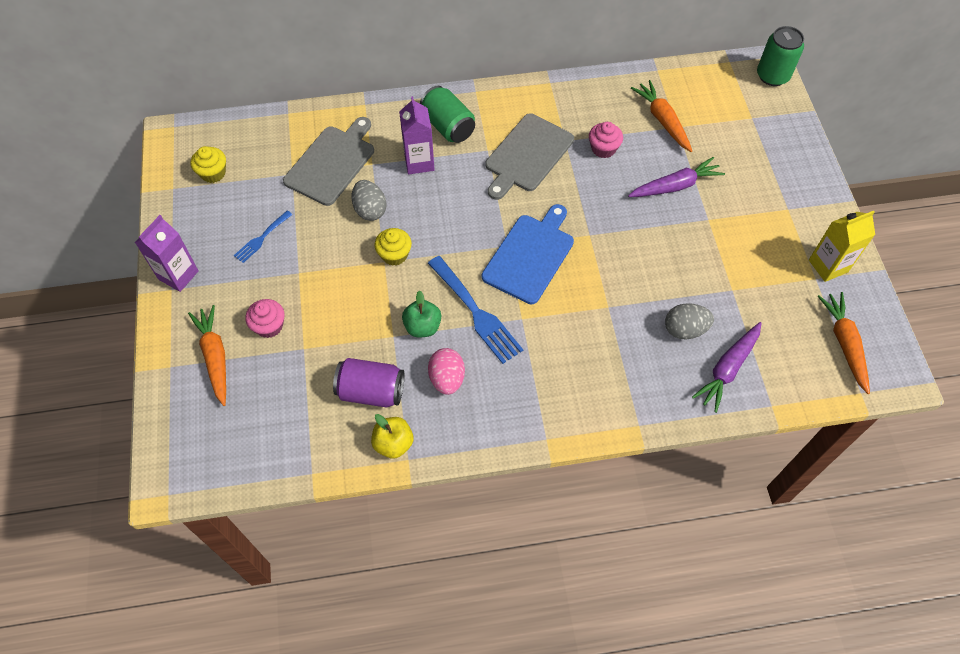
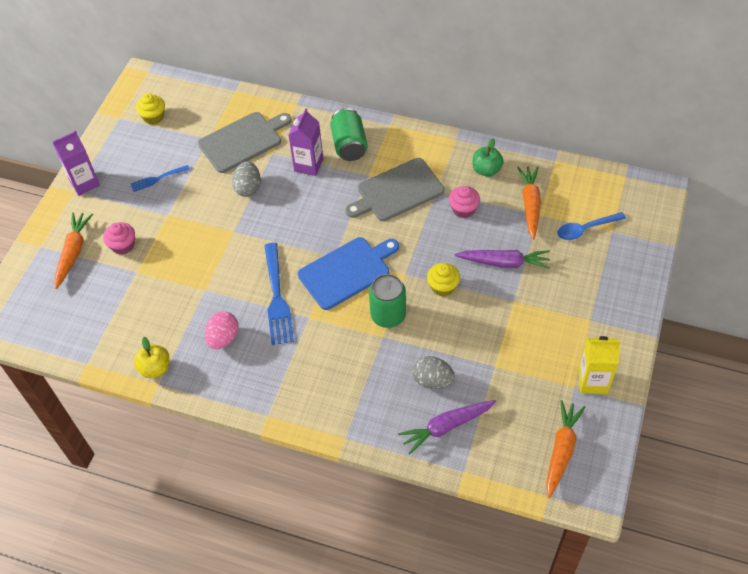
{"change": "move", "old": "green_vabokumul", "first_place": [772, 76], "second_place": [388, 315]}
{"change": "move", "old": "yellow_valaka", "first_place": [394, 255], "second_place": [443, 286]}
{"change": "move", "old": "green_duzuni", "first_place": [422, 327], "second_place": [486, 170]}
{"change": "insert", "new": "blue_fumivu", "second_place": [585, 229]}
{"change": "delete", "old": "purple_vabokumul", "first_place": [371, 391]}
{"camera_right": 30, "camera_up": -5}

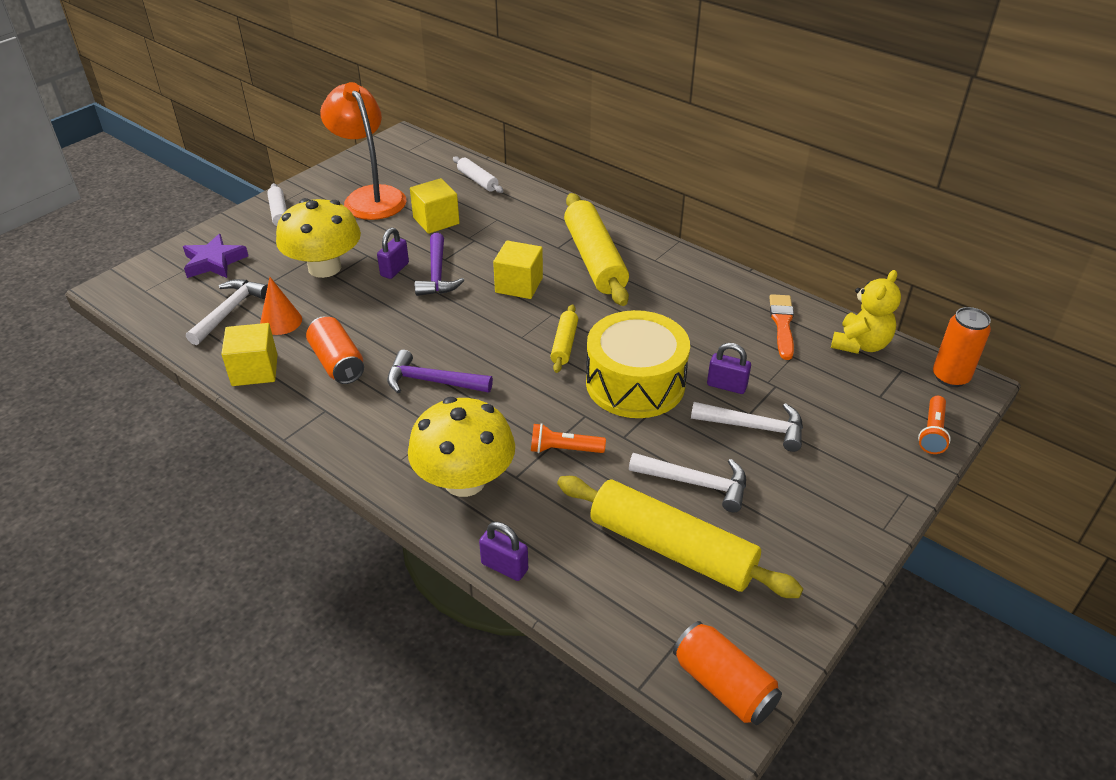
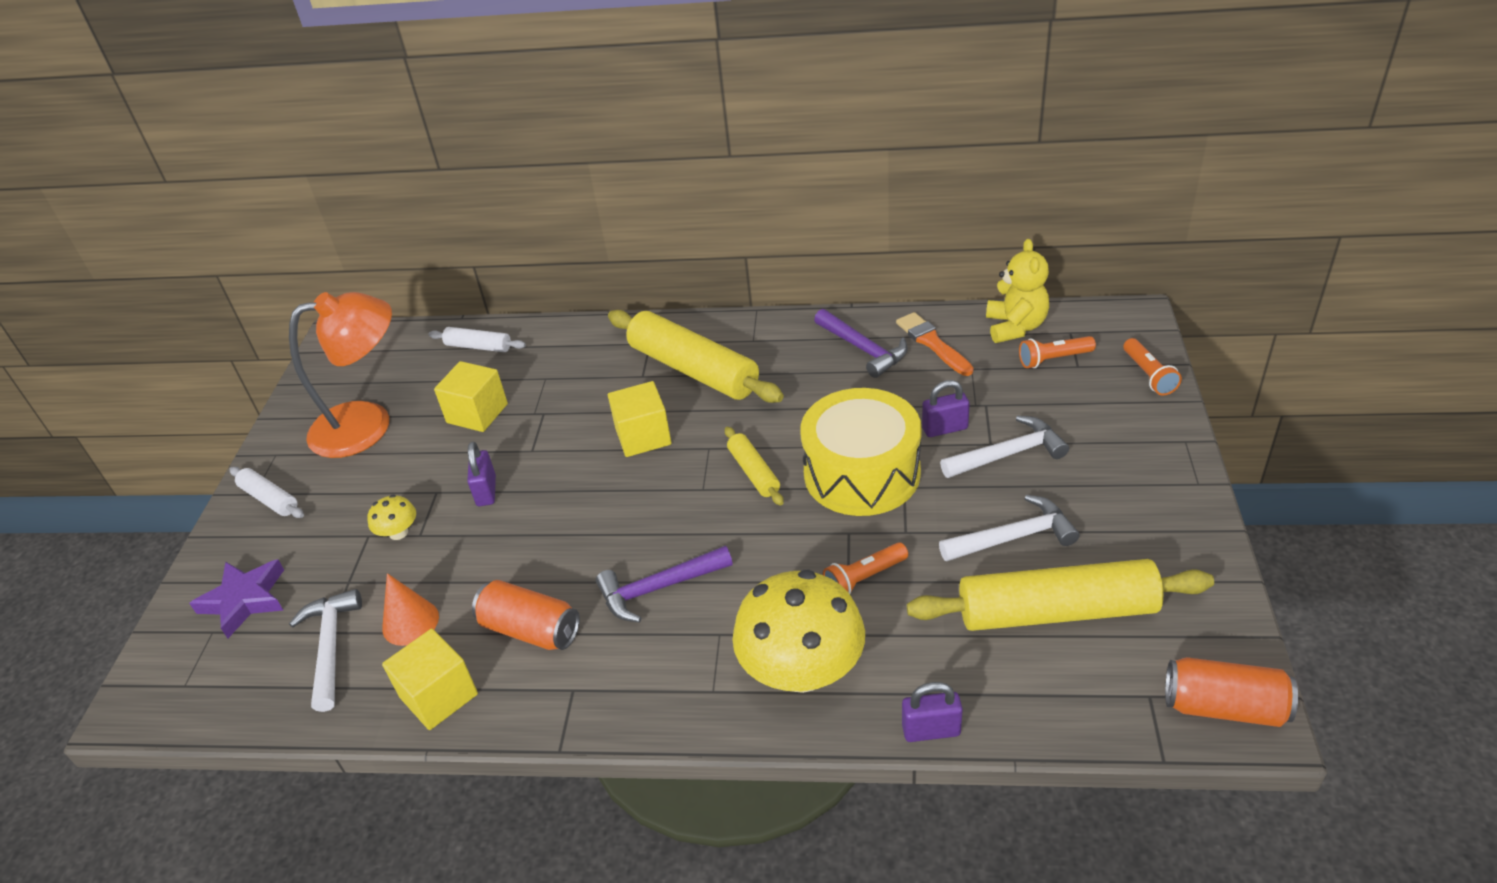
{"change": "rotate", "old": "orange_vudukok", "first_place": [370, 197], "second_place": [368, 424], "degrees": 135}
{"change": "resize", "old": "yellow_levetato", "first_place": [324, 267], "second_place": [398, 532], "factor": 0.43}
{"change": "move", "old": "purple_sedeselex", "first_place": [437, 274], "second_place": [863, 349]}
{"change": "insert", "new": "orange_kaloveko", "second_place": [1053, 359]}
{"change": "delete", "old": "orange_vabokumul", "first_place": [950, 377]}
{"camera_right": -30, "camera_up": 0}

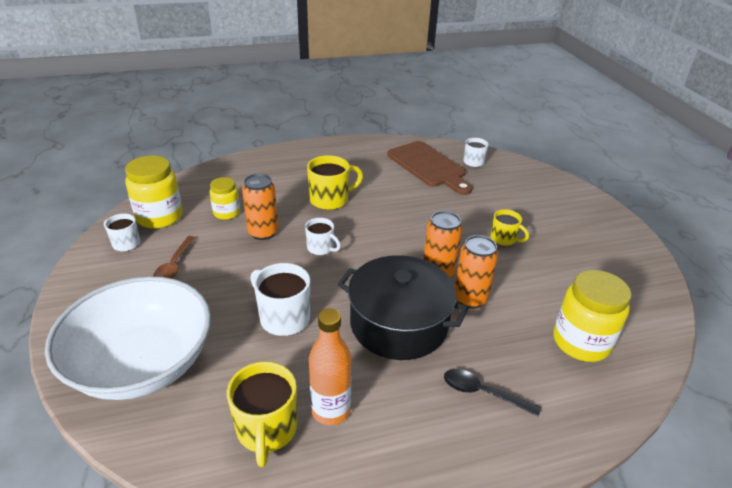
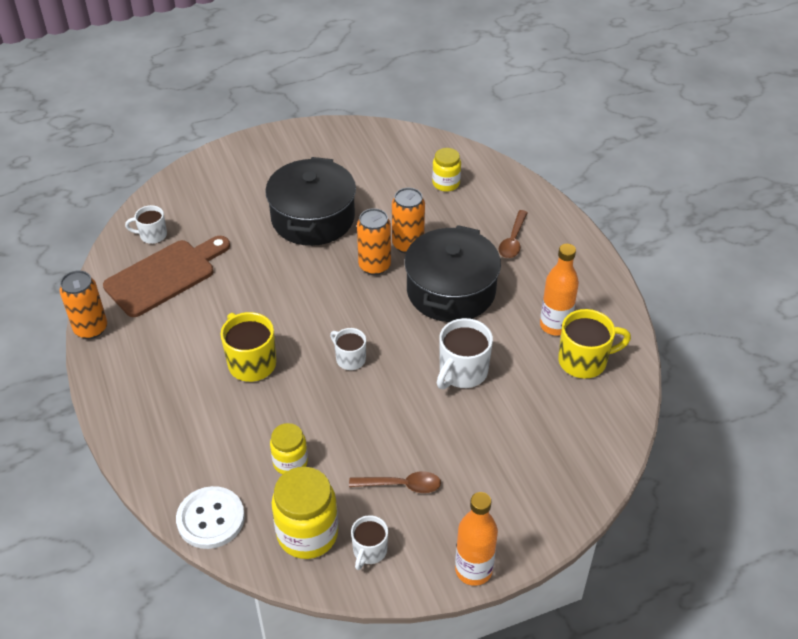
{"change": "move", "old": "orange_vabokumul", "first_place": [263, 232], "second_place": [91, 329]}
{"change": "insert", "new": "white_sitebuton", "second_place": [210, 519]}
{"change": "replace", "old": "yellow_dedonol", "new": "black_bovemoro", "first_place": [504, 239], "second_place": [313, 218]}
{"change": "rotate", "old": "white_dedonol", "first_place": [321, 248], "second_place": [350, 359], "degrees": -75}
{"change": "resize", "old": "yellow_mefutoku", "first_place": [581, 342], "second_place": [446, 183], "factor": 0.6}
{"change": "insert", "new": "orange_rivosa", "second_place": [473, 570]}
{"change": "recolor", "old": "black_fumivu", "new": "brown_fumivu", "first_place": [483, 393], "second_place": [513, 240]}
{"change": "delete", "old": "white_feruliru", "first_place": [142, 363]}
{"camera_right": -95, "camera_up": 10}

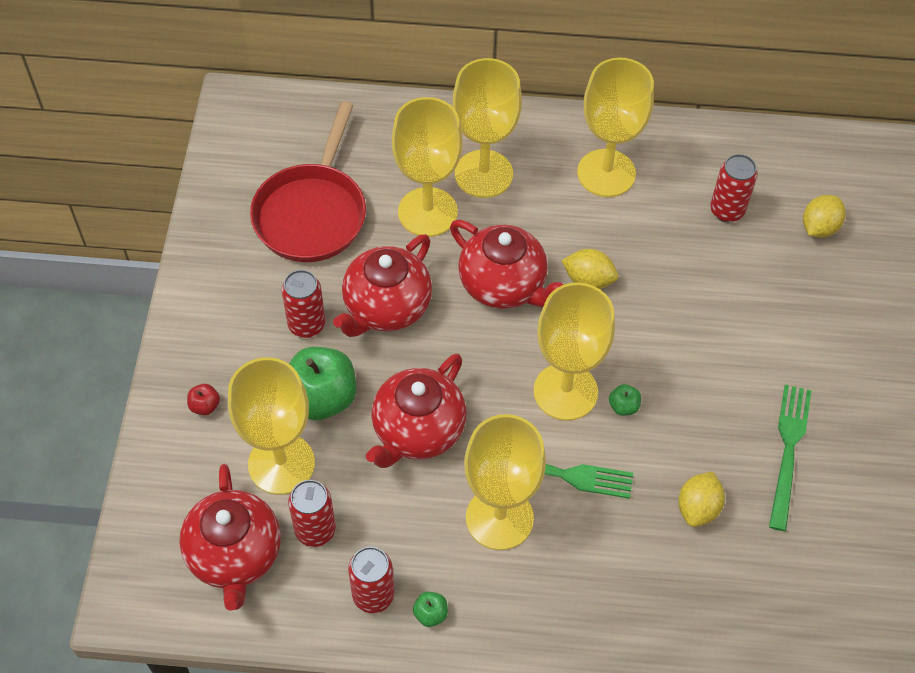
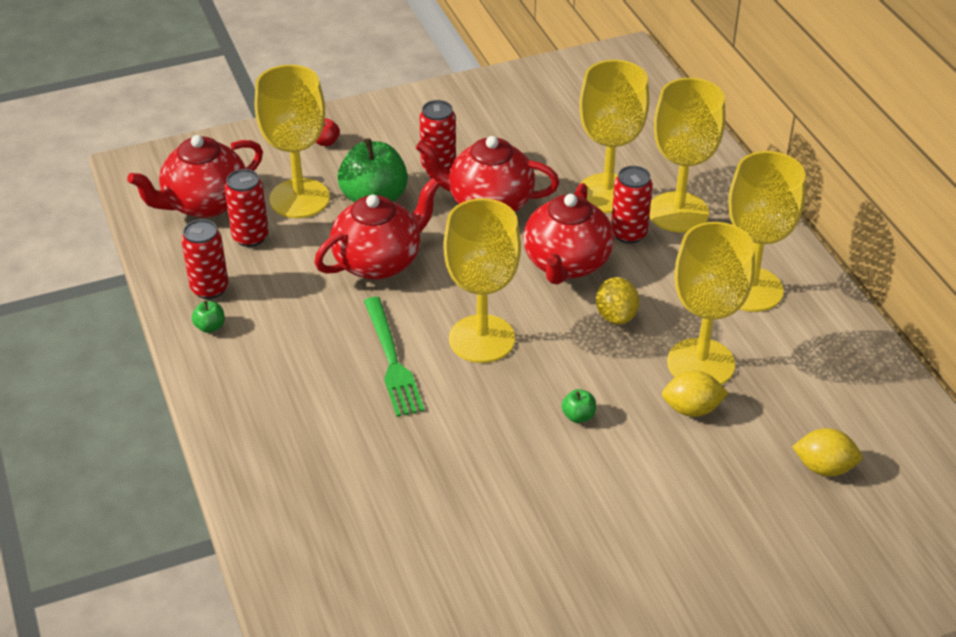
{"change": "rotate", "old": "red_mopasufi", "first_place": [417, 431], "second_place": [379, 261], "degrees": 135}
{"change": "move", "old": "green_duzuni", "first_place": [623, 406], "second_place": [578, 416]}
{"change": "move", "old": "red_vabokumul", "first_place": [727, 211], "second_place": [628, 234]}
{"change": "move", "old": "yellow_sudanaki", "first_place": [698, 508], "second_place": [692, 409]}
{"change": "move", "old": "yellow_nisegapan", "first_place": [499, 518], "second_place": [701, 363]}
{"change": "delete", "old": "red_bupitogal", "first_place": [312, 213]}
{"change": "delete", "old": "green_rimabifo", "first_place": [788, 451]}
{"camera_right": 65, "camera_up": -15}

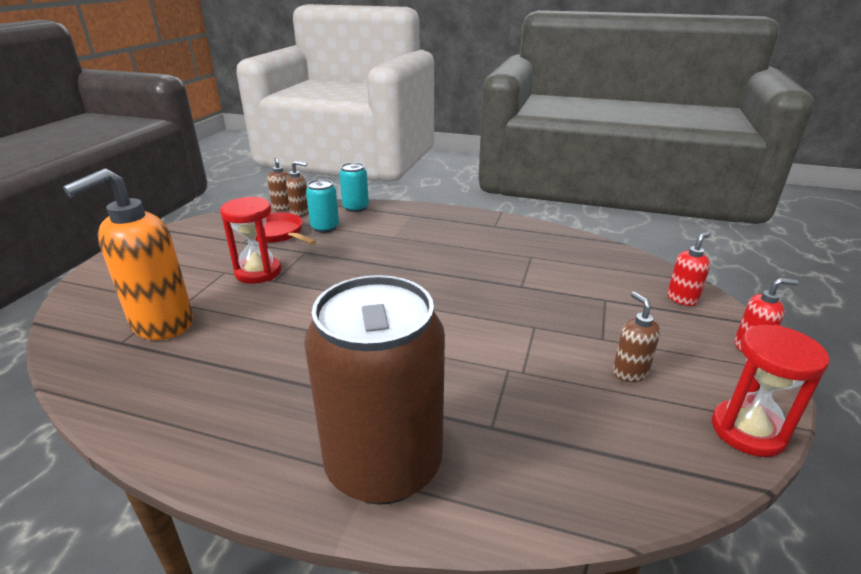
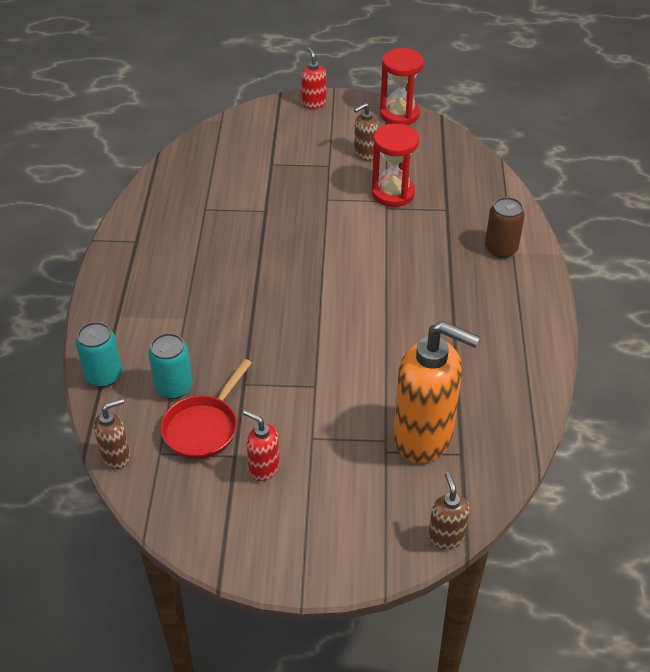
{"change": "move", "old": "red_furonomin", "first_place": [682, 299], "second_place": [264, 468]}
{"change": "move", "old": "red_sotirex", "first_place": [258, 272], "second_place": [393, 193]}
{"change": "move", "old": "brown_furonomin", "first_place": [300, 213], "second_place": [446, 537]}
{"change": "resize", "old": "brown_vabokumul", "first_place": [384, 464], "second_place": [501, 248], "factor": 0.45}
{"camera_right": -105, "camera_up": 15}

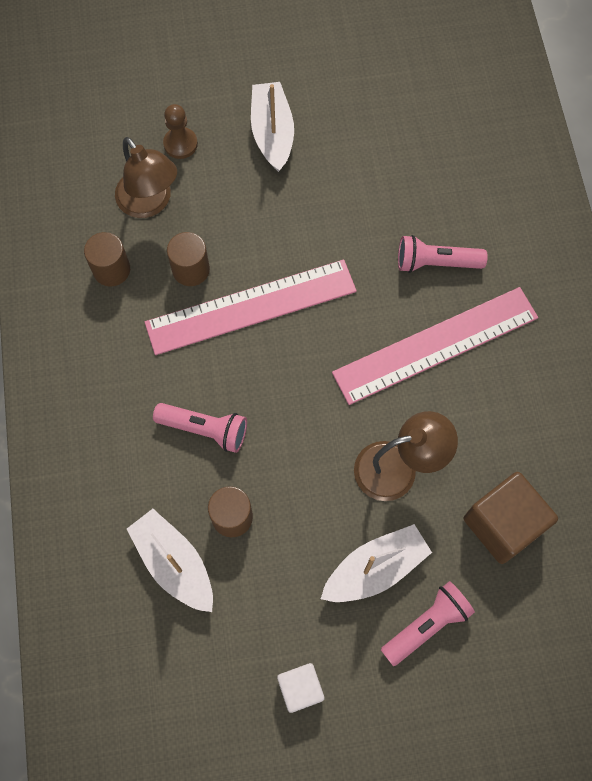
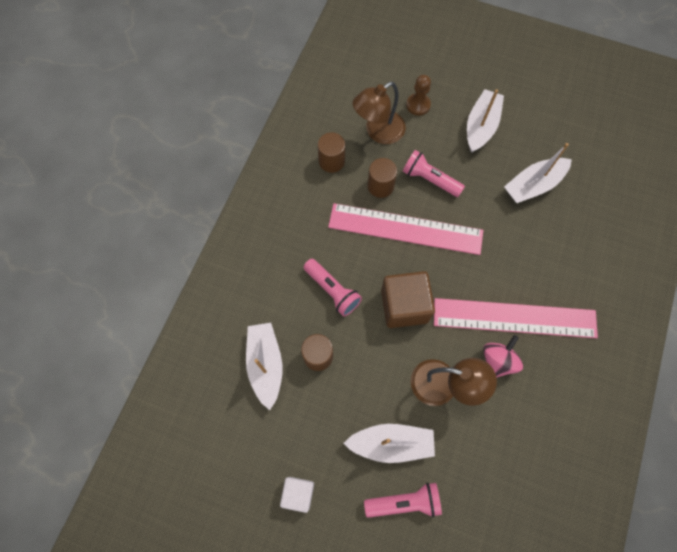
{"change": "rotate", "old": "brown_vudukok", "first_place": [150, 203], "second_place": [378, 132], "degrees": 60}
{"change": "move", "old": "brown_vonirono", "first_place": [503, 524], "second_place": [404, 306]}
{"change": "move", "old": "pink_kaloveko", "first_place": [435, 263], "second_place": [429, 179]}
{"change": "insert", "new": "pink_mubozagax", "second_place": [497, 361]}
{"change": "insert", "new": "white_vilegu", "second_place": [533, 185]}
{"camera_right": 30, "camera_up": 0}

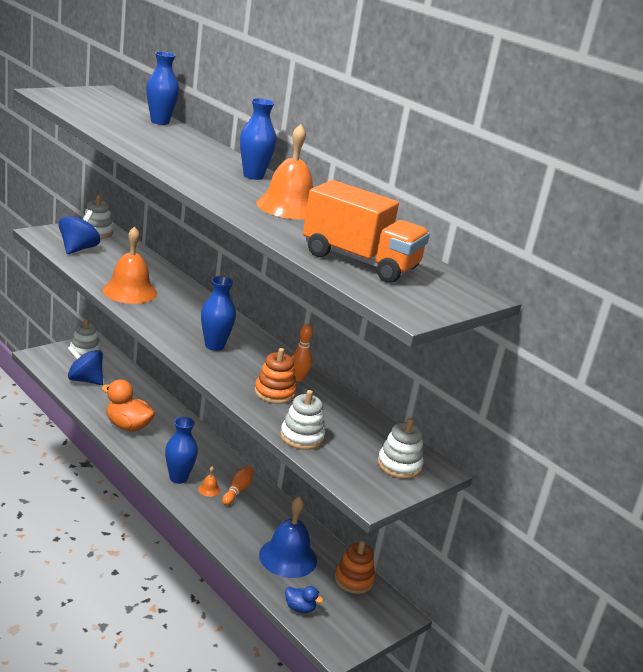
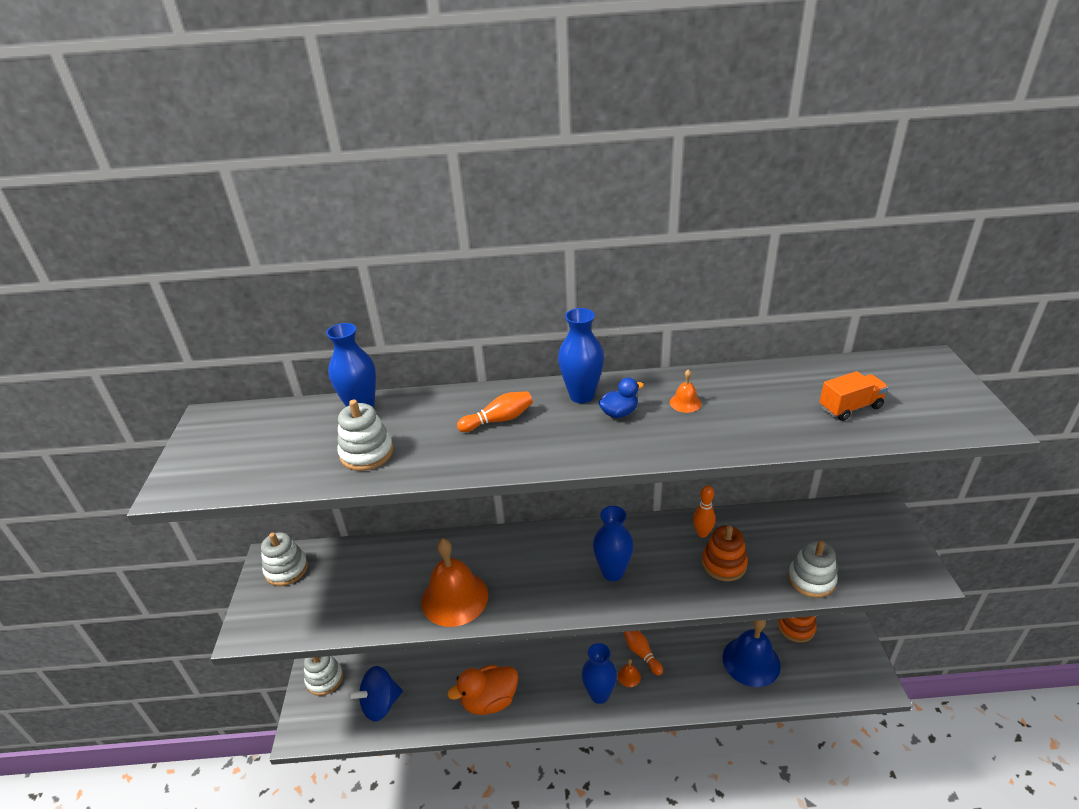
{"change": "move", "old": "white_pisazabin", "first_place": [399, 465], "second_place": [367, 453]}
{"change": "insert", "new": "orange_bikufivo", "second_place": [499, 420]}
{"change": "move", "old": "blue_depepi", "first_place": [300, 608], "second_place": [619, 413]}
{"change": "resize", "old": "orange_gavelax", "first_place": [288, 207], "second_place": [685, 403], "factor": 0.41}
{"change": "resize", "old": "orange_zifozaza", "first_place": [360, 261], "second_place": [850, 407], "factor": 0.49}
{"change": "delete", "old": "blue_mubozagax", "first_place": [78, 249]}
{"camera_right": -45, "camera_up": 10}

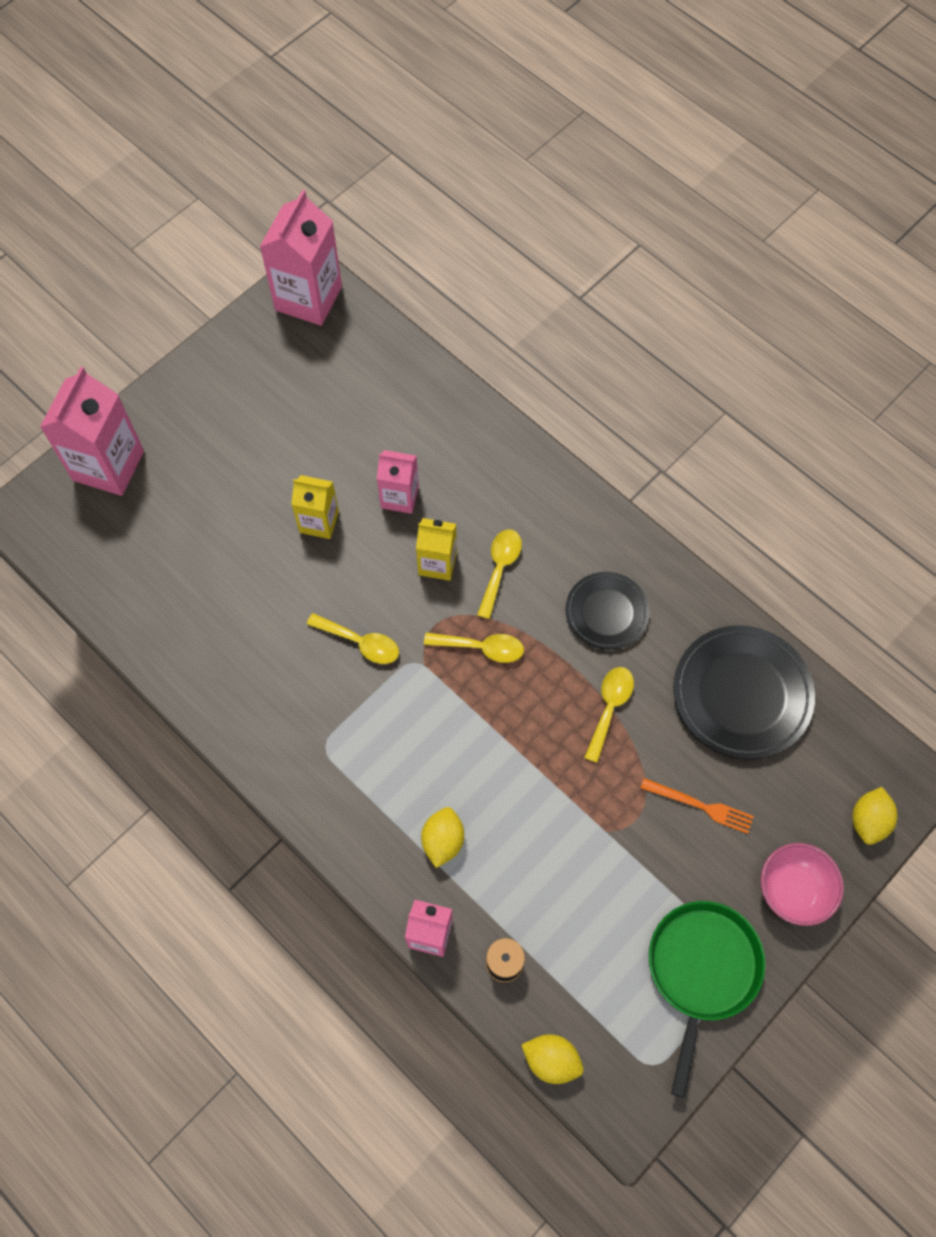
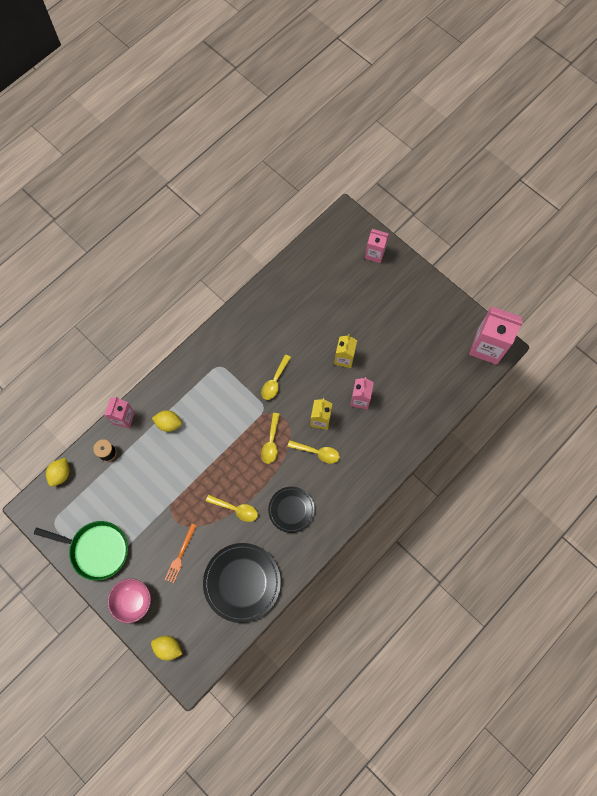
{"change": "resize", "old": "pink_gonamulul", "first_place": [108, 465], "second_place": [375, 254], "factor": 0.58}
{"camera_right": 90, "camera_up": 5}

